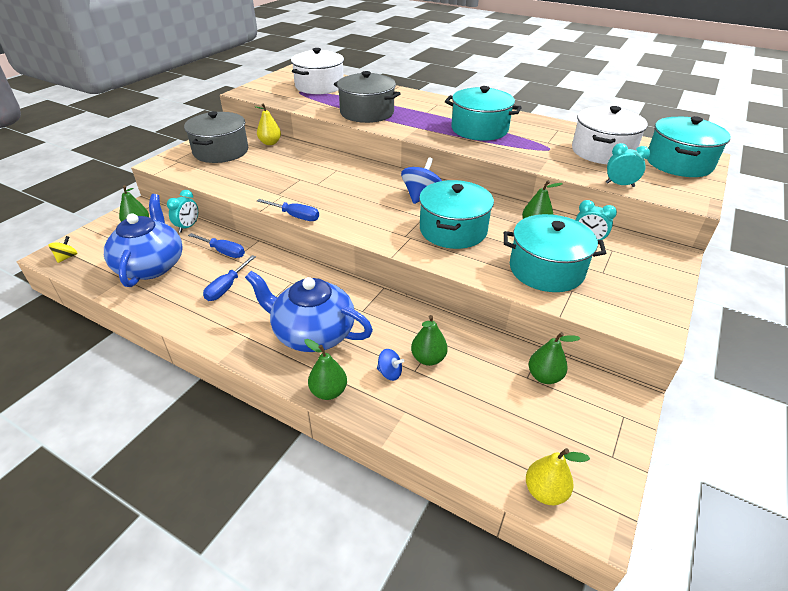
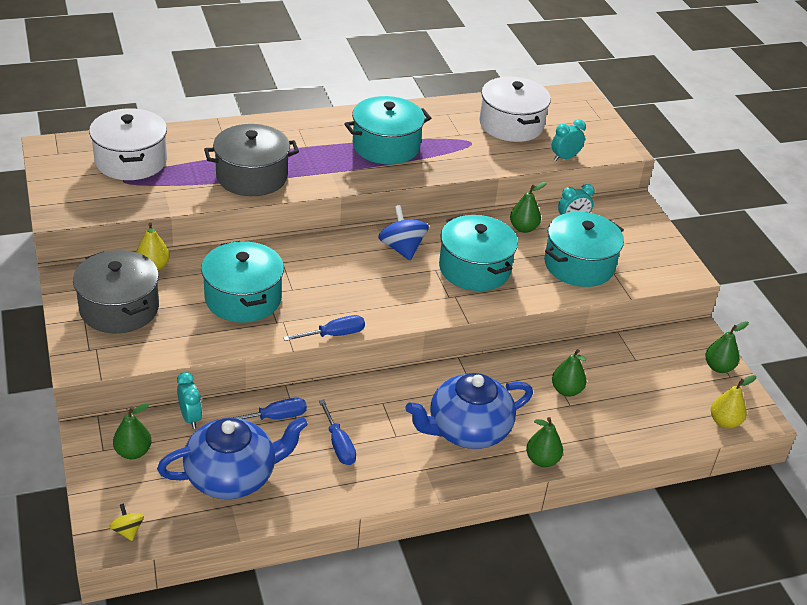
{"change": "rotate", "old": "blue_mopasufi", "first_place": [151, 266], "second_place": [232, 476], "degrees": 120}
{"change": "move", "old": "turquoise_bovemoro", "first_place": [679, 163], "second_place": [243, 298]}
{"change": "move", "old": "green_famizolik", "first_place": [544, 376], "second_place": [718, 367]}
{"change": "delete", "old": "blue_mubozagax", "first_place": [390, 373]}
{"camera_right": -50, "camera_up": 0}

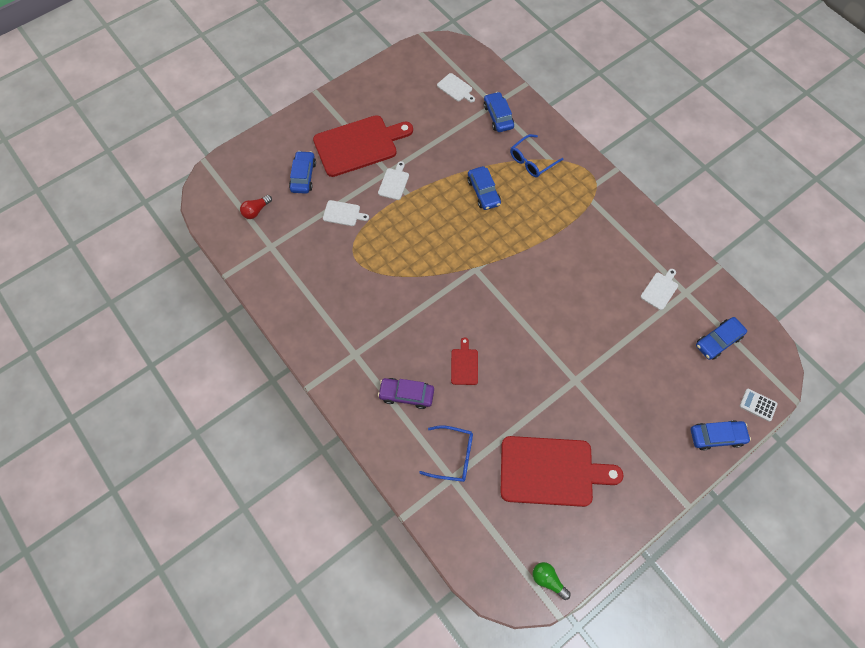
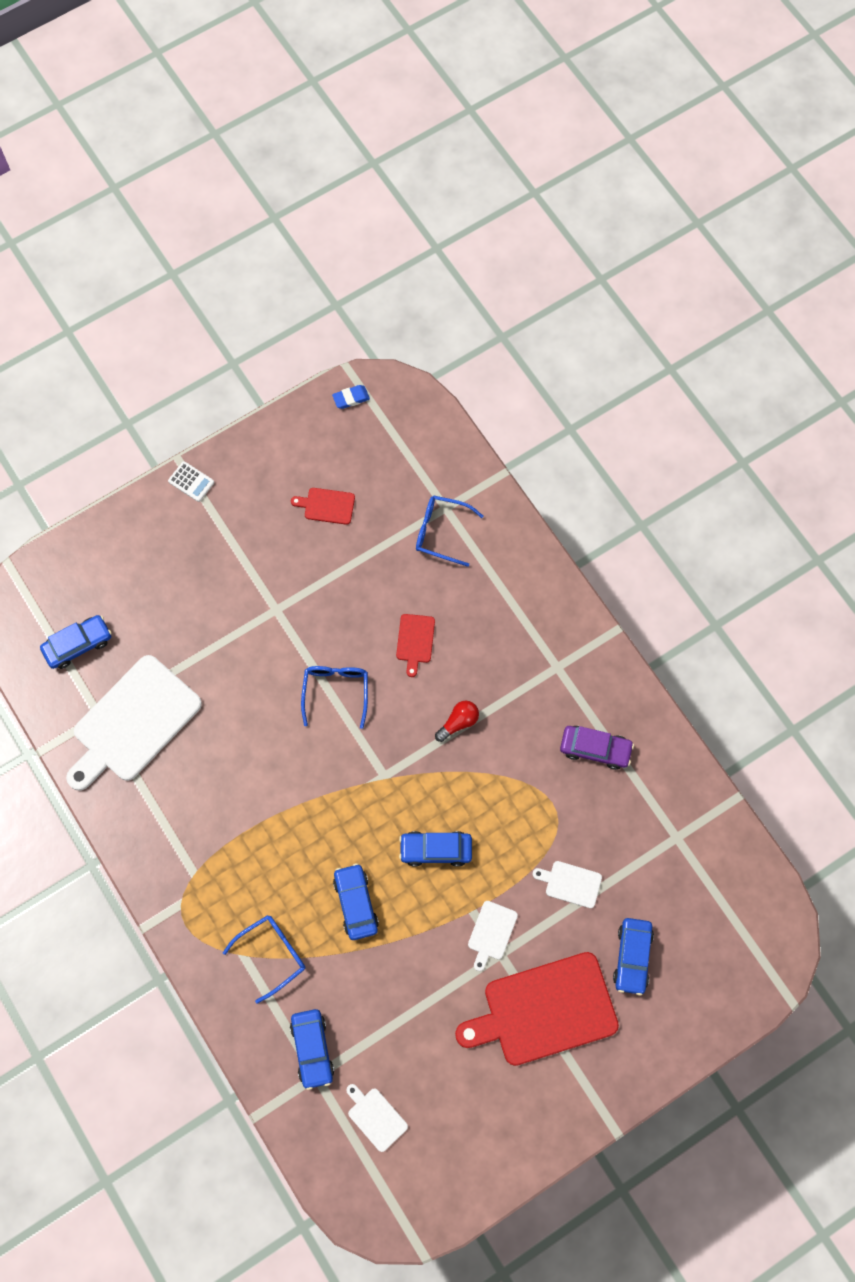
{"change": "resize", "old": "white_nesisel", "first_place": [660, 289], "second_place": [133, 722], "factor": 2.29}
{"change": "move", "old": "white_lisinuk", "first_place": [758, 405], "second_place": [191, 482]}
{"change": "resize", "old": "red_nesisel", "first_place": [551, 471], "second_place": [327, 506], "factor": 0.44}
{"change": "insert", "new": "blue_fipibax", "second_place": [336, 692]}
{"change": "replace", "old": "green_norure", "new": "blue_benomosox", "first_place": [548, 580], "second_place": [351, 398]}
{"change": "move", "old": "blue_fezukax", "first_place": [716, 436], "second_place": [436, 850]}
{"change": "move", "old": "red_norure", "first_place": [256, 211], "second_place": [458, 722]}
{"change": "move", "old": "purple_fezukax", "first_place": [406, 394], "second_place": [595, 749]}
{"camera_right": -175, "camera_up": 5}

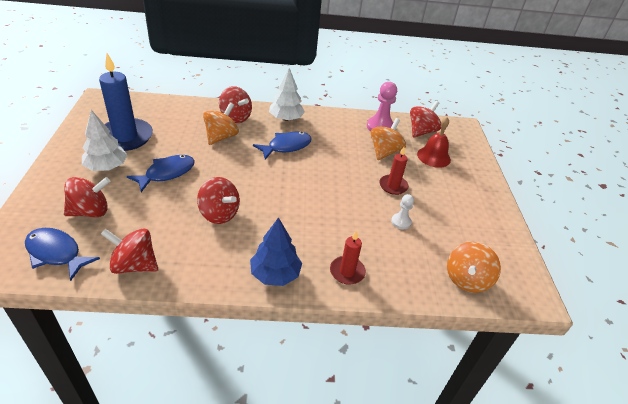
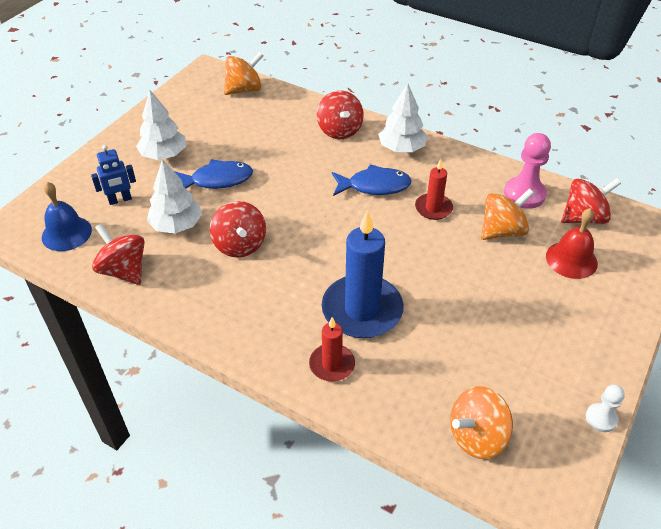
{"change": "replace", "old": "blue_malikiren", "new": "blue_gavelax", "first_place": [56, 253], "second_place": [66, 233]}
{"change": "replace", "old": "red_mubozagax", "new": "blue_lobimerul", "first_place": [90, 211], "second_place": [120, 200]}
{"change": "insert", "new": "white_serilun", "second_place": [177, 225]}
{"change": "move", "old": "orange_mubozagax", "first_place": [221, 137], "second_place": [244, 89]}
{"change": "move", "old": "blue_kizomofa", "first_place": [125, 137], "second_place": [362, 310]}
{"change": "move", "old": "red_kizomofa", "first_place": [393, 186], "second_place": [433, 208]}
{"change": "move", "old": "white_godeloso", "first_place": [401, 222], "second_place": [601, 418]}
{"change": "delete", "old": "blue_serilun", "first_place": [275, 274]}
{"camera_right": 35, "camera_up": 5}

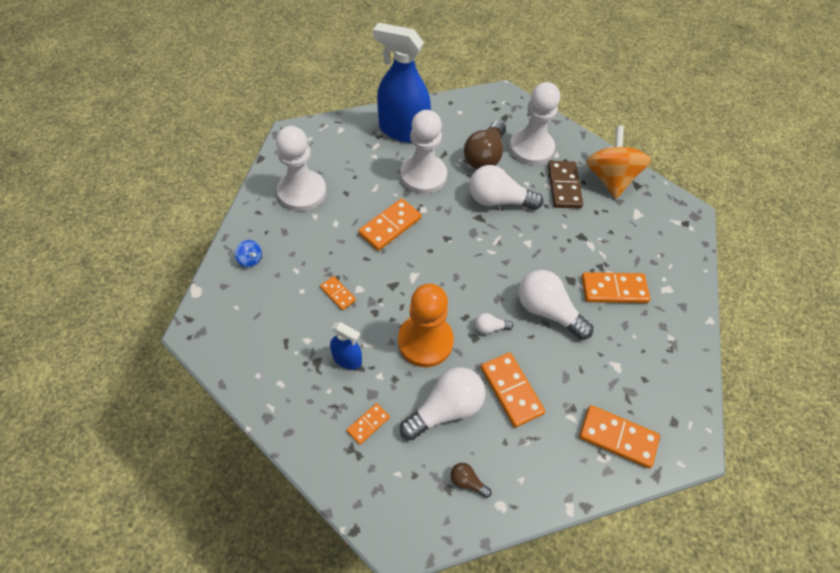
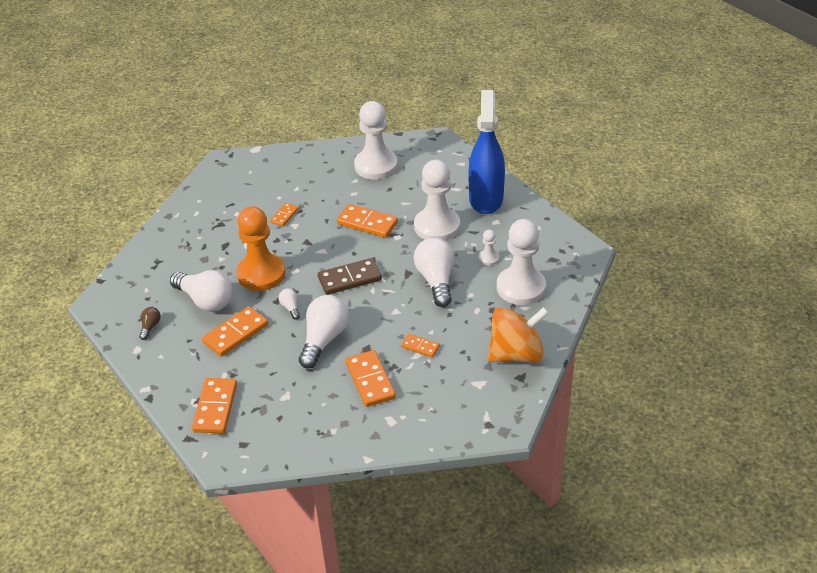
{"change": "move", "old": "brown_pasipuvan", "first_place": [564, 186], "second_place": [349, 279]}
{"change": "move", "old": "orange_pasipuvan", "first_place": [368, 424], "second_place": [420, 347]}
{"change": "replace", "old": "brown_norure", "new": "white_godeloso", "first_place": [485, 156], "second_place": [488, 258]}
{"change": "delete", "old": "blue_mubozagax", "first_place": [250, 259]}
{"change": "delete", "old": "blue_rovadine", "first_place": [347, 359]}
{"camera_right": 75, "camera_up": -15}

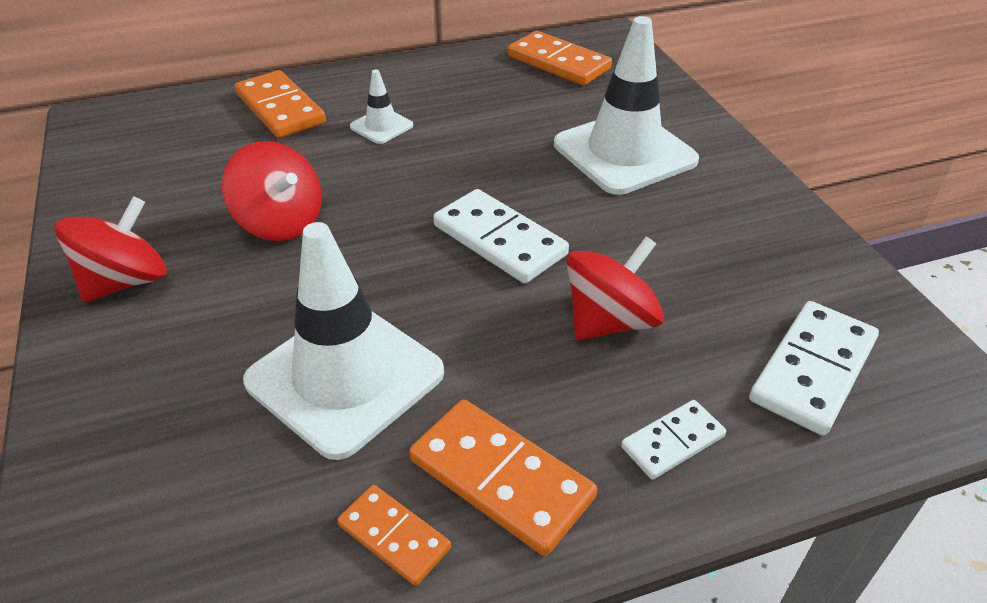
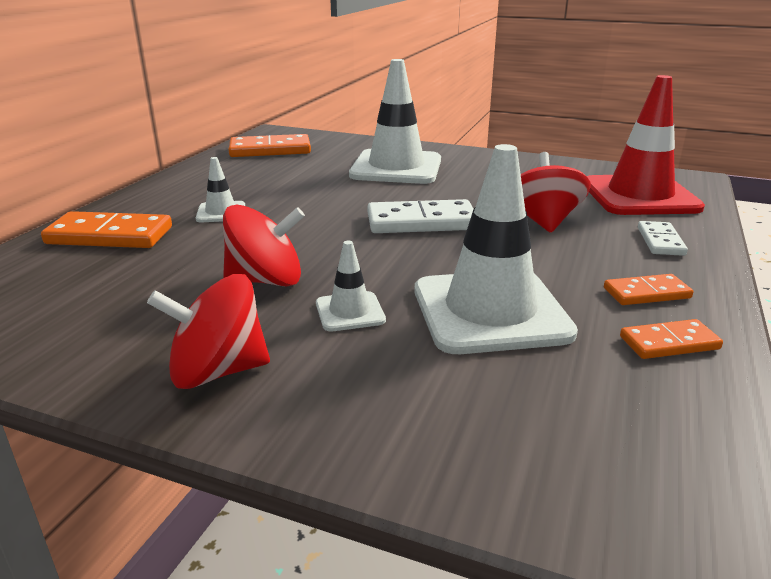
{"change": "rotate", "old": "red_mubozagax", "first_place": [126, 281], "second_place": [217, 371], "degrees": -90}
{"change": "insert", "new": "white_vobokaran", "second_place": [350, 312]}
{"change": "replace", "old": "white_pasipuvan", "new": "red_vobokaran", "first_place": [812, 370], "second_place": [639, 196]}
{"change": "resize", "old": "orange_pasipuvan", "first_place": [501, 478], "second_place": [646, 293], "factor": 0.58}
{"camera_right": -50, "camera_up": -15}

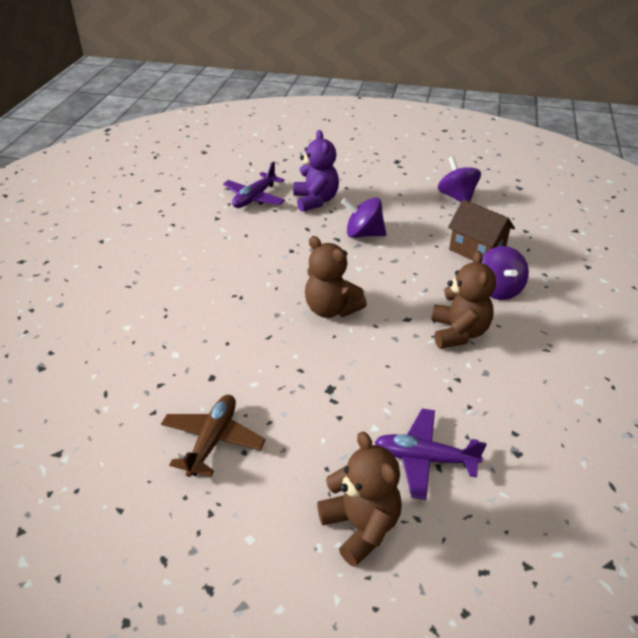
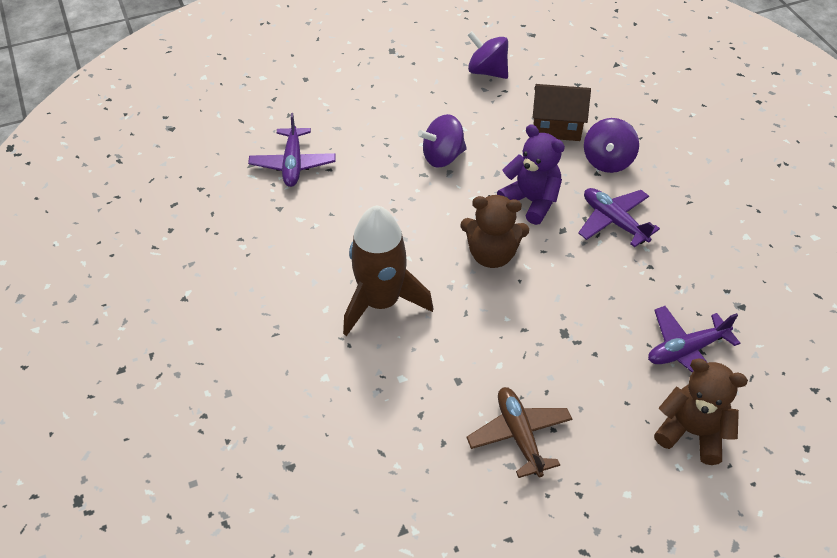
{"change": "insert", "new": "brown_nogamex", "second_place": [381, 302]}
{"change": "move", "old": "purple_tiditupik", "first_place": [315, 200], "second_place": [531, 201]}
{"change": "replace", "old": "brown_tiditupik", "new": "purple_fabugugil", "first_place": [458, 332], "second_place": [614, 221]}
{"change": "rotate", "old": "purple_mubozagax", "first_place": [498, 290], "second_place": [607, 161], "degrees": 60}
{"camera_right": -35, "camera_up": 10}

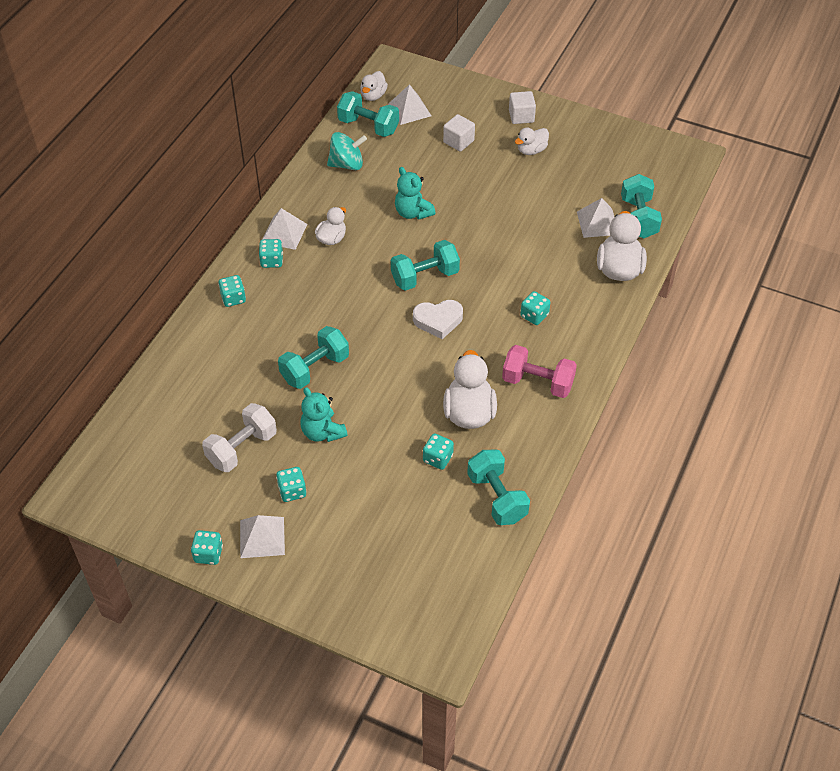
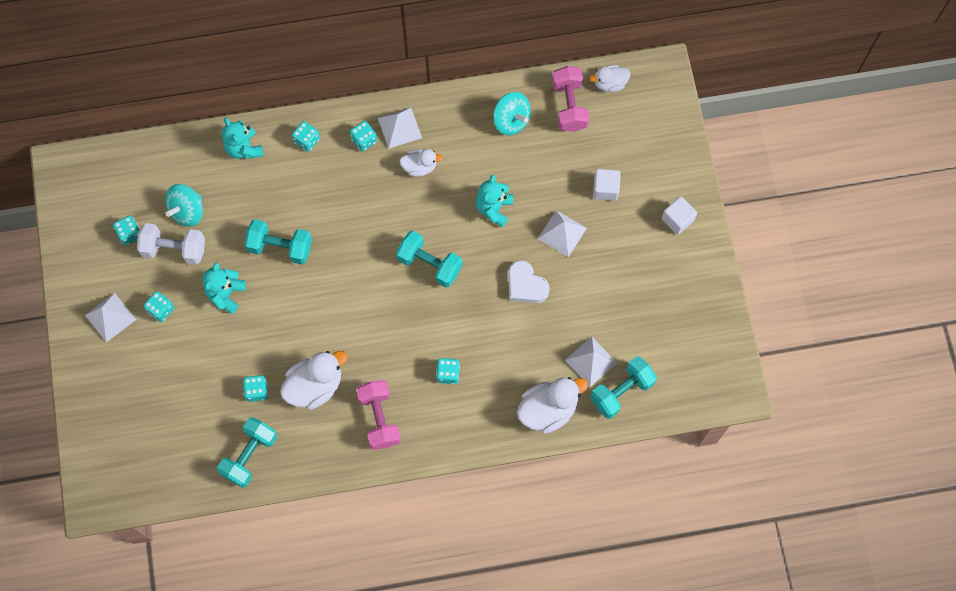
{"change": "move", "old": "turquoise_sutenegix", "first_place": [208, 554], "second_place": [130, 234]}
{"change": "insert", "new": "turquoise_mubozagax", "second_place": [187, 211]}
{"change": "insert", "new": "turquoise_tiditupik", "second_place": [244, 148]}
{"change": "move", "old": "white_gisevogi", "first_place": [438, 320], "second_place": [526, 285]}
{"change": "move", "old": "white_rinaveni", "first_place": [409, 110], "second_place": [562, 233]}
{"change": "recolor", "old": "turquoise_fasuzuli", "new": "pink_fasuzuli", "first_place": [368, 126], "second_place": [569, 106]}
{"change": "delete", "old": "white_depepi", "first_place": [531, 150]}
{"camera_right": 55, "camera_up": 20}

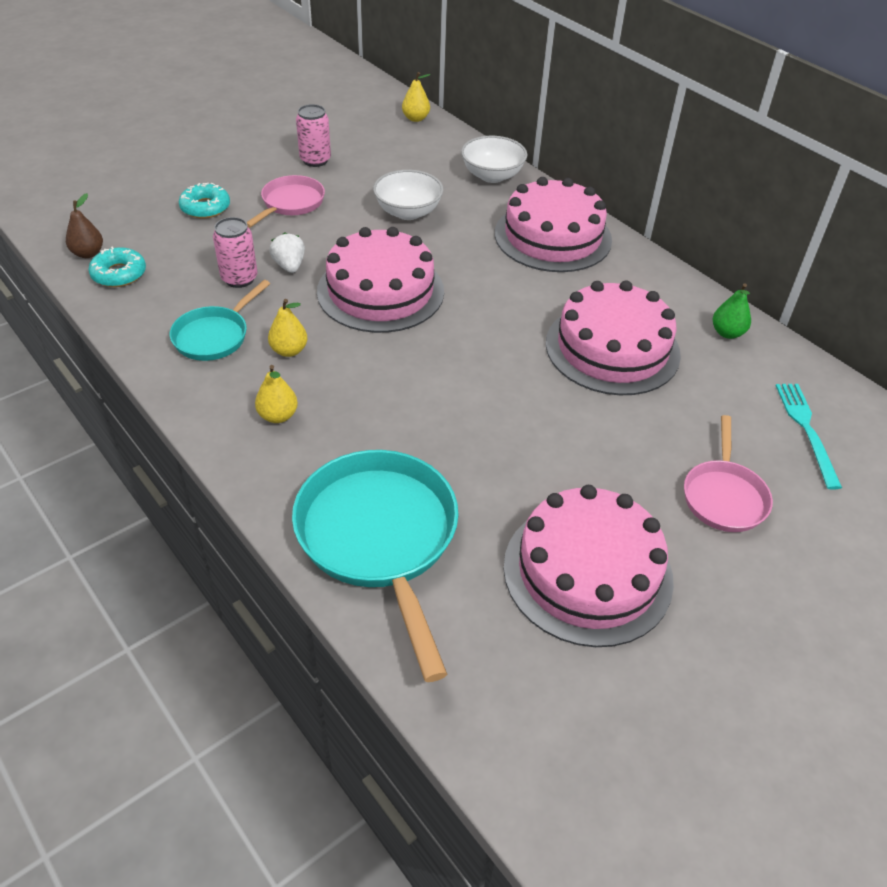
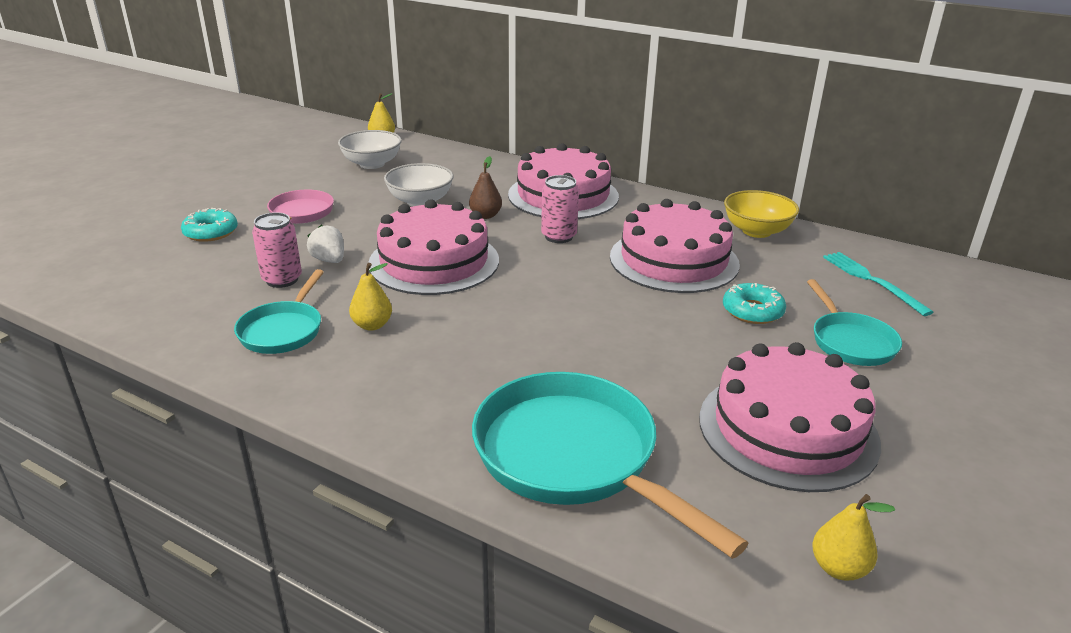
{"change": "move", "old": "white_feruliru", "first_place": [492, 176], "second_place": [372, 164]}
{"change": "move", "old": "brown_famizolik", "first_place": [88, 253], "second_place": [485, 215]}
{"change": "move", "old": "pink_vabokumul", "first_place": [315, 160], "second_place": [559, 236]}
{"change": "move", "old": "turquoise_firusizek", "first_place": [119, 274], "second_place": [752, 311]}
{"change": "replace", "old": "green_famizolik", "new": "yellow_feruliru", "first_place": [727, 333], "second_place": [756, 231]}
{"change": "recolor", "old": "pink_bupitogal", "new": "turquoise_bupitogal", "first_place": [723, 496], "second_place": [850, 342]}
{"change": "move", "old": "yellow_famizolik", "first_place": [278, 416], "second_place": [839, 568]}
{"camera_right": -20, "camera_up": -15}

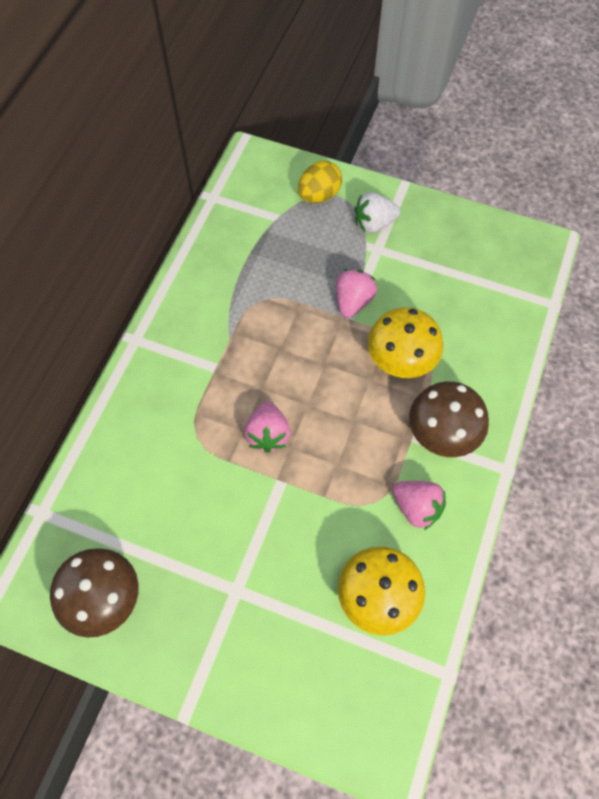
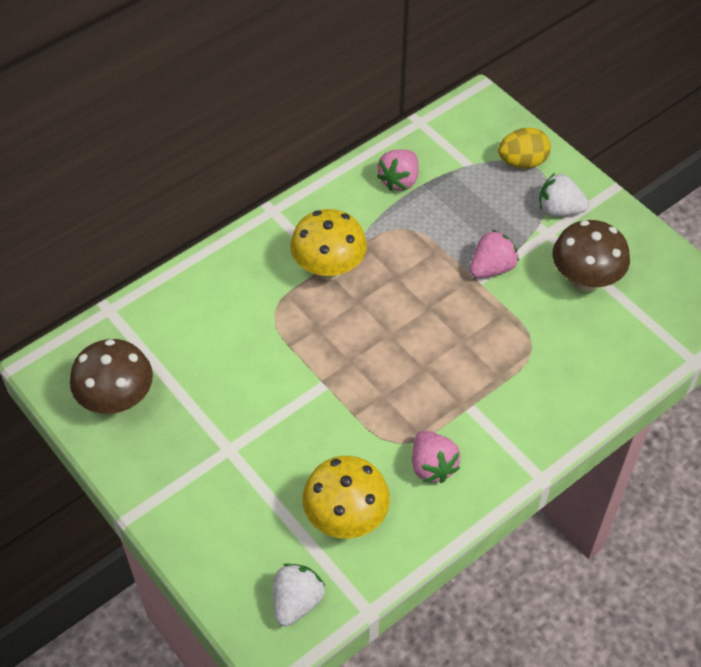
{"change": "insert", "new": "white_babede", "second_place": [297, 602]}
{"change": "move", "old": "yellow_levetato", "first_place": [400, 362], "second_place": [329, 269]}
{"change": "move", "old": "pink_babede", "first_place": [268, 434], "second_place": [399, 180]}
{"change": "move", "old": "brown_levetato", "first_place": [441, 435], "second_place": [585, 280]}
{"camera_right": 30, "camera_up": -10}

